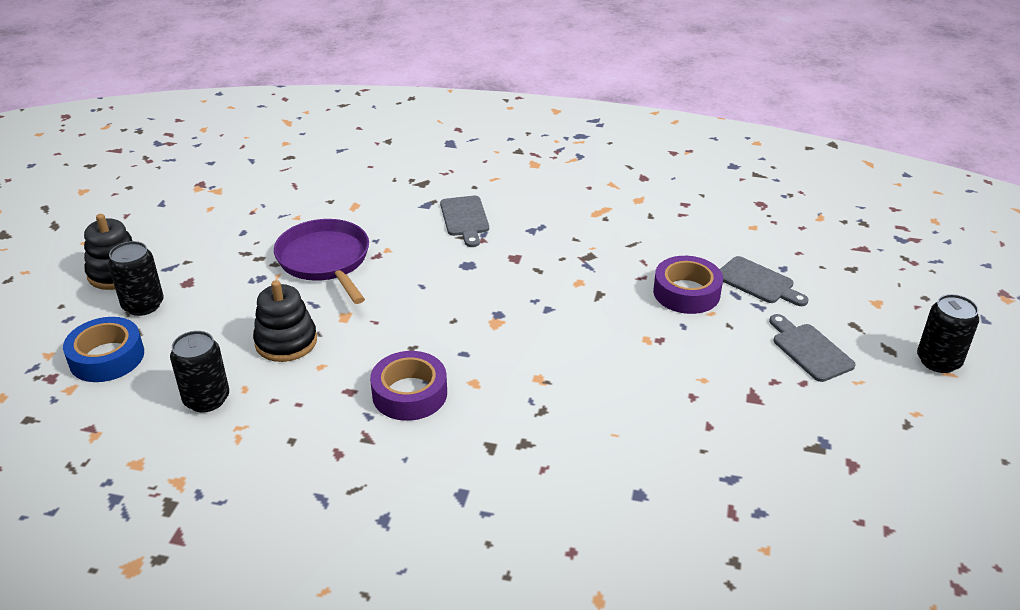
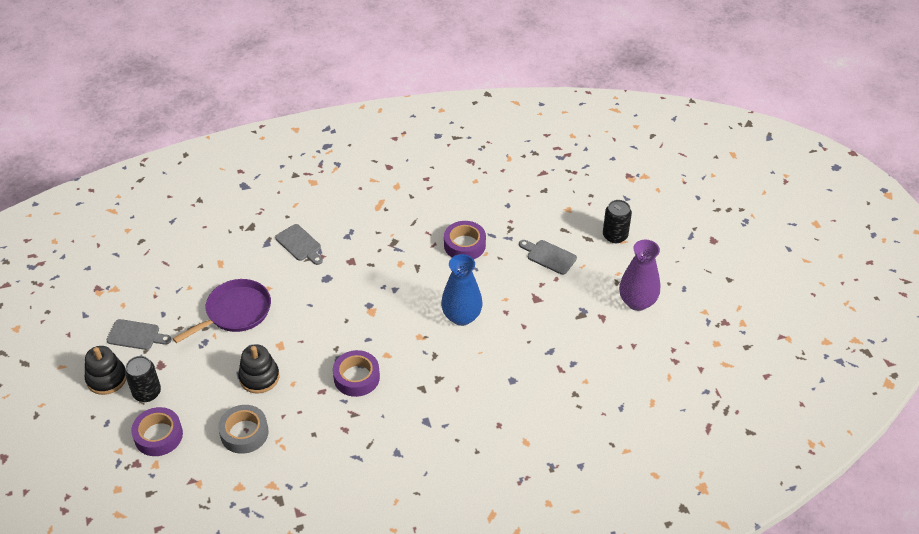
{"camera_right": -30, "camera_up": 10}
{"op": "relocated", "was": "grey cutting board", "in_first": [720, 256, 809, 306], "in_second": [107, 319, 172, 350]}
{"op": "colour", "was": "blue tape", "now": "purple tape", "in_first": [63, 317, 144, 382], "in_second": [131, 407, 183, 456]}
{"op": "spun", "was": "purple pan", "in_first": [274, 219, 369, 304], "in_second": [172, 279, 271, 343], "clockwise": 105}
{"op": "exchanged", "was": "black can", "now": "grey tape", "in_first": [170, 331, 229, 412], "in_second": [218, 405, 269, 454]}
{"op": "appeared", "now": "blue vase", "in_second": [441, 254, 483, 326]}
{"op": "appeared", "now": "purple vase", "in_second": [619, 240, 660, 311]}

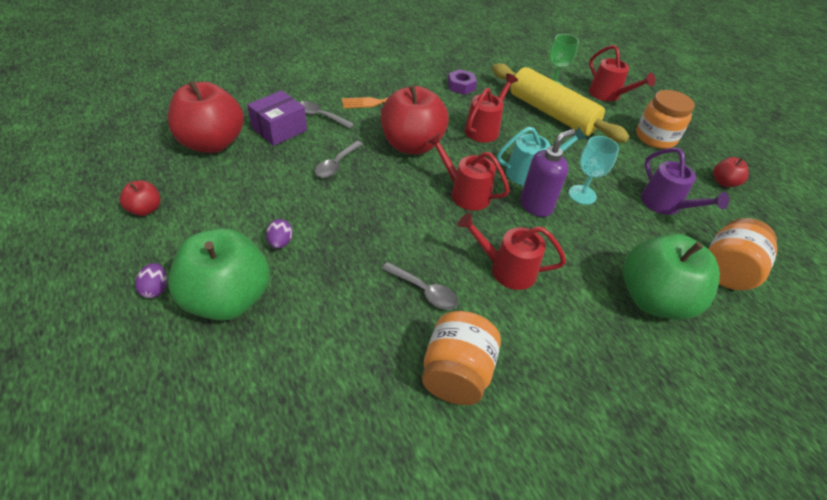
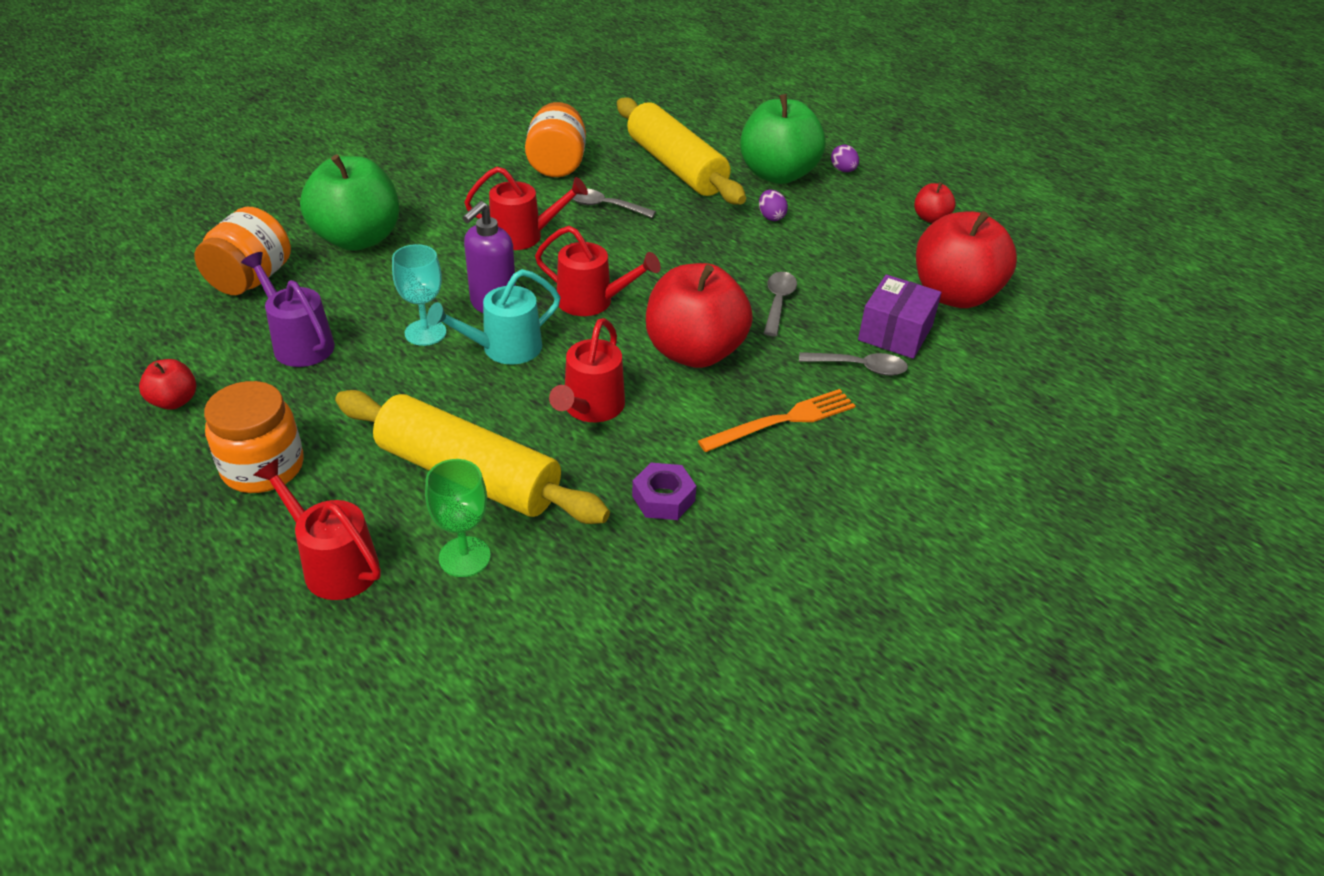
{"camera_right": 165, "camera_up": -5}
{"op": "appeared", "now": "yellow rolling pin", "in_second": [617, 98, 746, 204]}

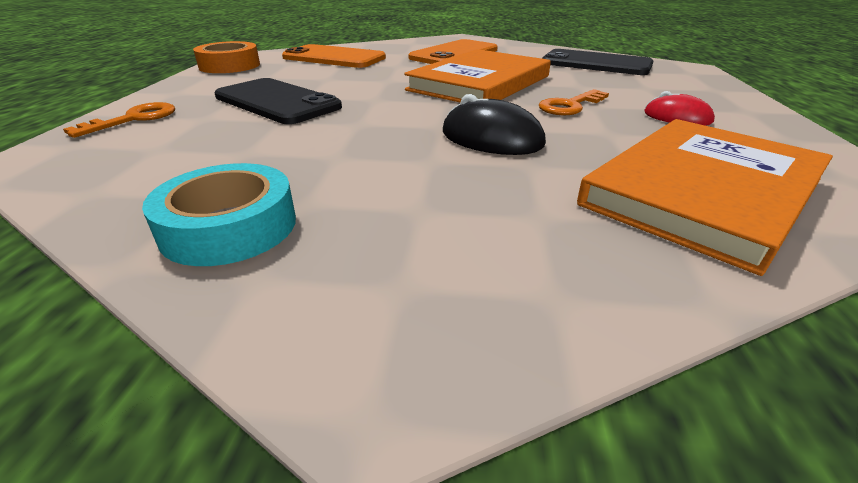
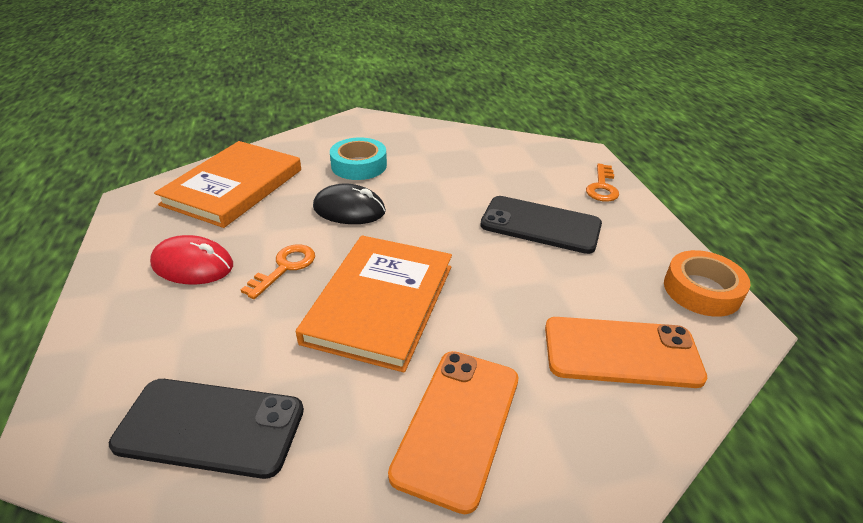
{"camera_right": 160, "camera_up": 5}
{"op": "size", "was": "red mouse", "in_first": [644, 91, 715, 126], "in_second": [150, 235, 233, 284], "ratio": 1.52}
{"op": "relocated", "was": "turquoise tape", "in_first": [142, 163, 296, 266], "in_second": [330, 137, 387, 180]}

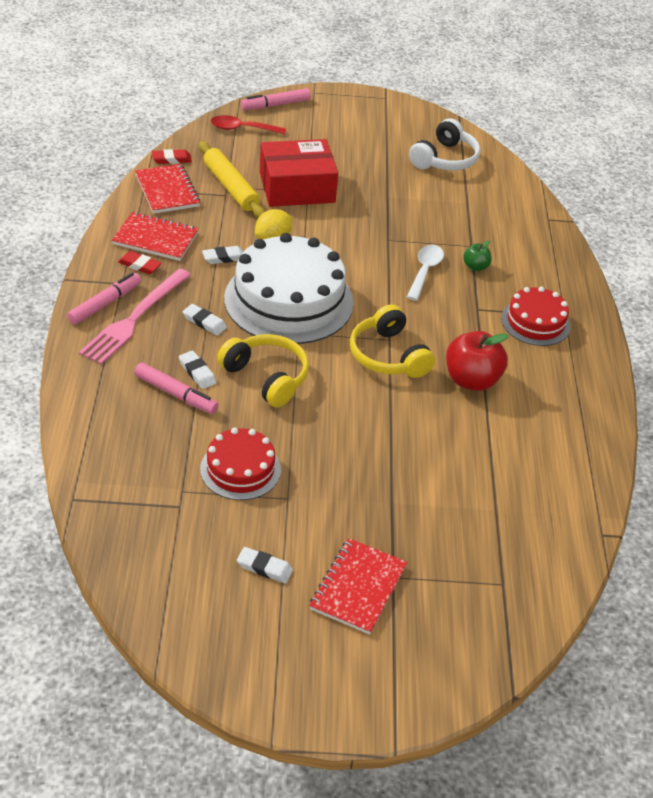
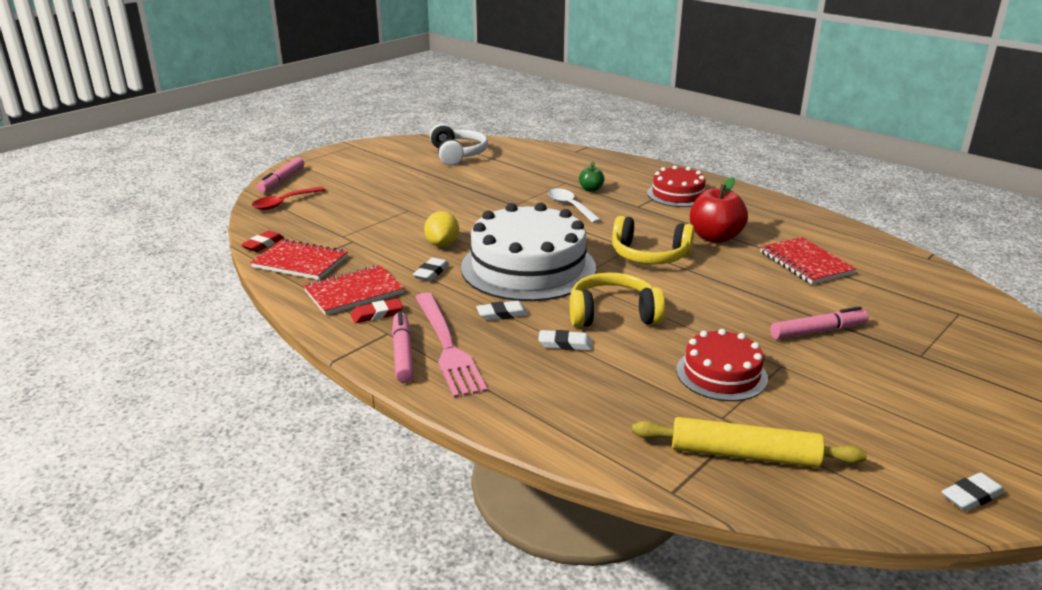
{"camera_right": -45, "camera_up": -15}
{"op": "relocated", "was": "yellow rolling pin", "in_first": [199, 141, 265, 218], "in_second": [632, 417, 867, 468]}
{"op": "relocated", "was": "red notebook", "in_first": [309, 538, 408, 635], "in_second": [760, 237, 856, 284]}
{"op": "relocated", "was": "pink marker", "in_first": [134, 362, 218, 414], "in_second": [770, 306, 869, 340]}
{"op": "relocated", "was": "white eraser", "in_first": [237, 547, 293, 583], "in_second": [941, 472, 1005, 512]}
{"op": "missing", "was": "red box", "in_first": [260, 139, 338, 207]}

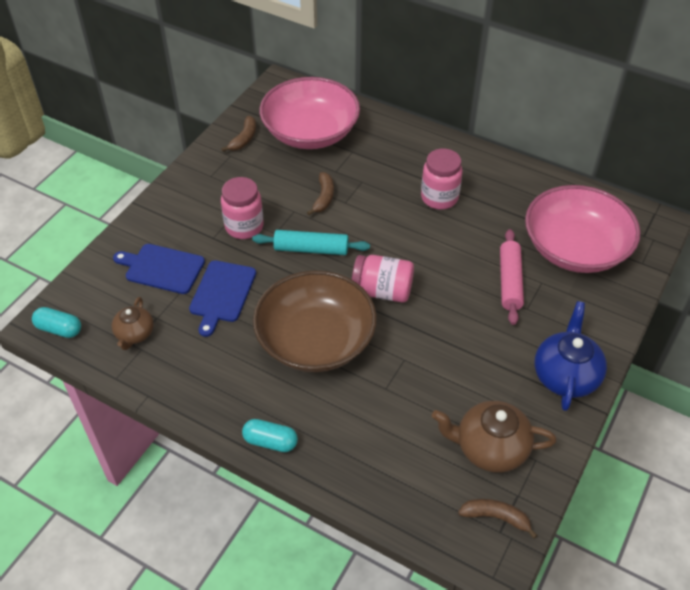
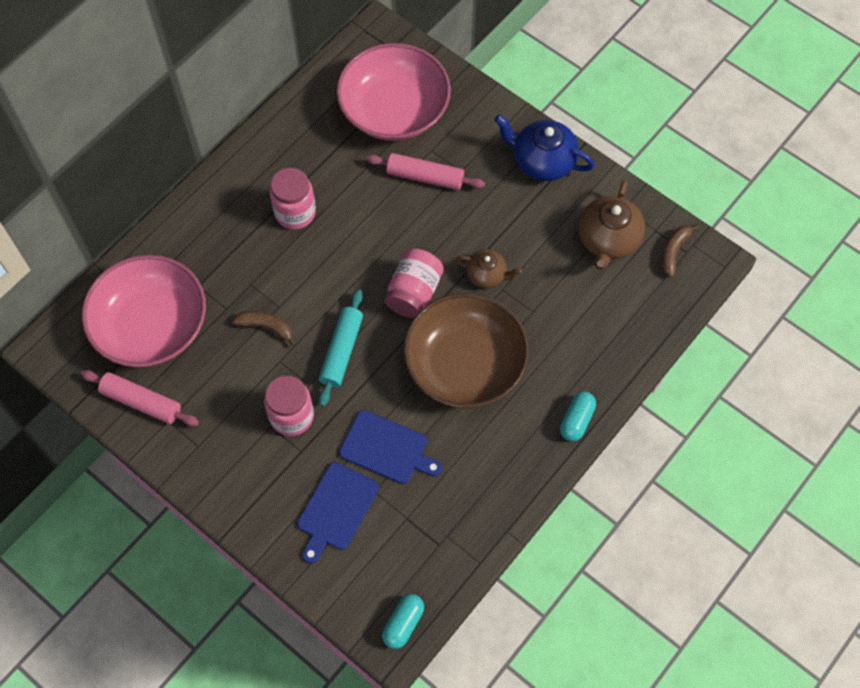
{"camera_right": -80, "camera_up": 15}
{"op": "exchanged", "was": "brown banana", "now": "pink rolling pin", "in_first": [221, 116, 256, 152], "in_second": [81, 370, 199, 426]}
{"op": "relocated", "was": "brown teapot", "in_first": [112, 297, 154, 350], "in_second": [456, 249, 522, 288]}

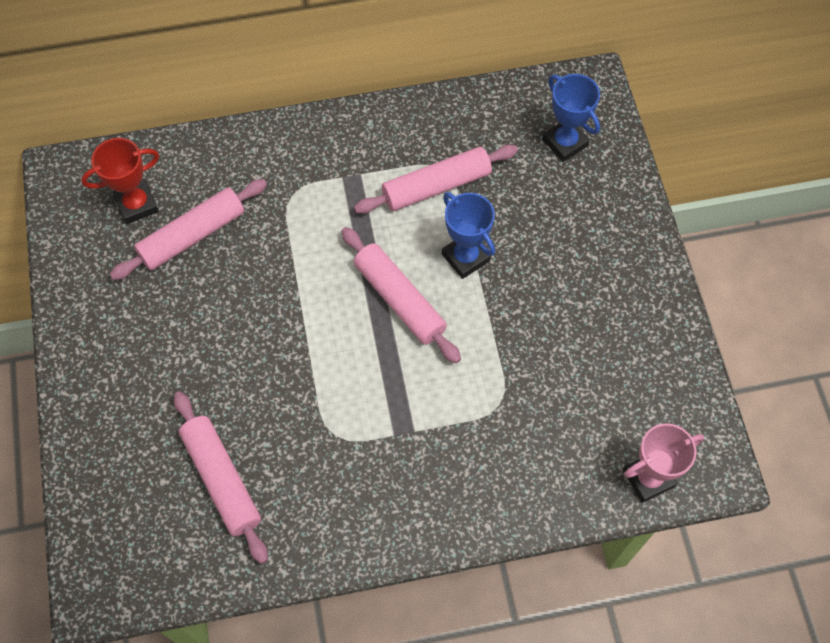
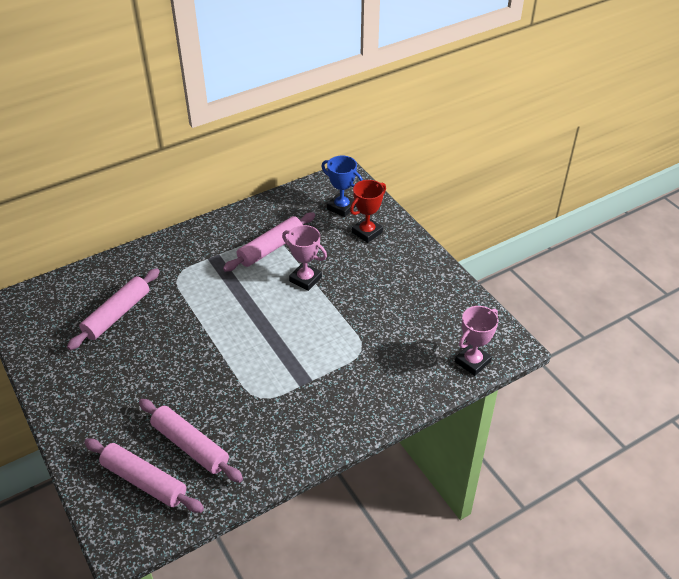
{"camera_right": -20, "camera_up": -20}
{"op": "relocated", "was": "pink rolling pin", "in_first": [341, 227, 461, 363], "in_second": [84, 438, 204, 513]}
{"op": "colour", "was": "blue trophy", "now": "pink trophy", "in_first": [442, 192, 495, 279], "in_second": [282, 225, 327, 291]}
{"op": "relocated", "was": "red trophy", "in_first": [81, 138, 159, 224], "in_second": [350, 180, 386, 243]}

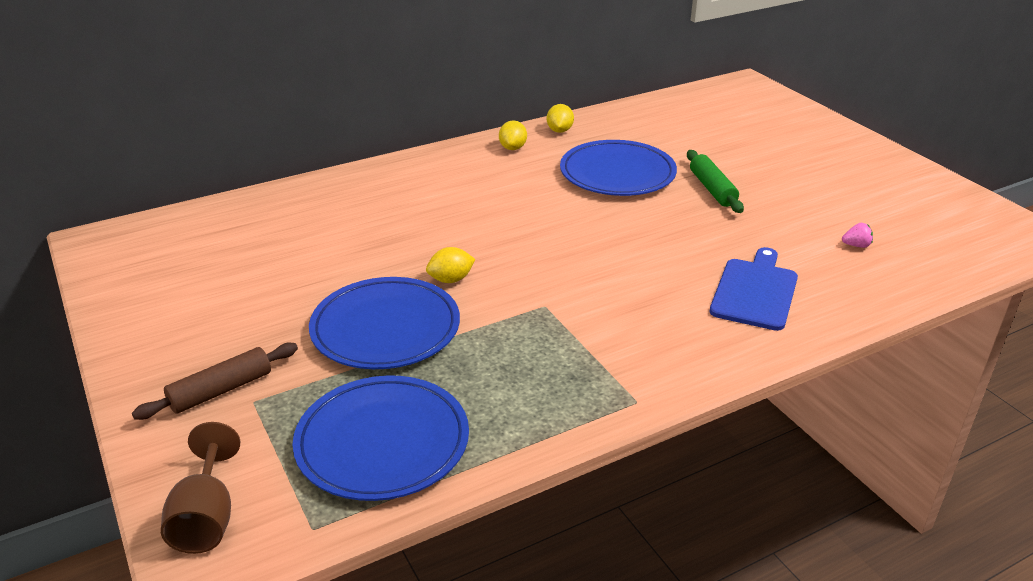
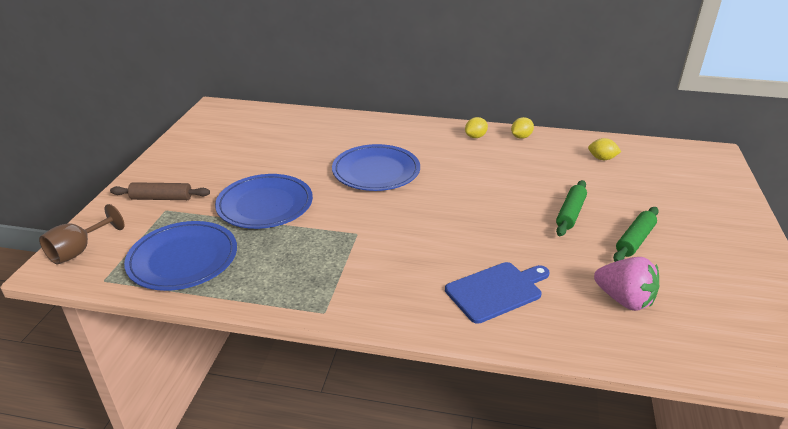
{"camera_right": 40, "camera_up": 0}
{"op": "relocated", "was": "blue plate", "in_first": [560, 140, 677, 196], "in_second": [332, 144, 420, 191]}
{"op": "relocated", "was": "yellow lemon", "in_first": [426, 247, 475, 283], "in_second": [588, 138, 621, 160]}
{"op": "size", "was": "pink strawberry", "in_first": [842, 223, 873, 248], "in_second": [594, 257, 659, 311], "ratio": 2.35}
{"op": "appeared", "now": "green rolling pin", "in_second": [613, 207, 659, 262]}

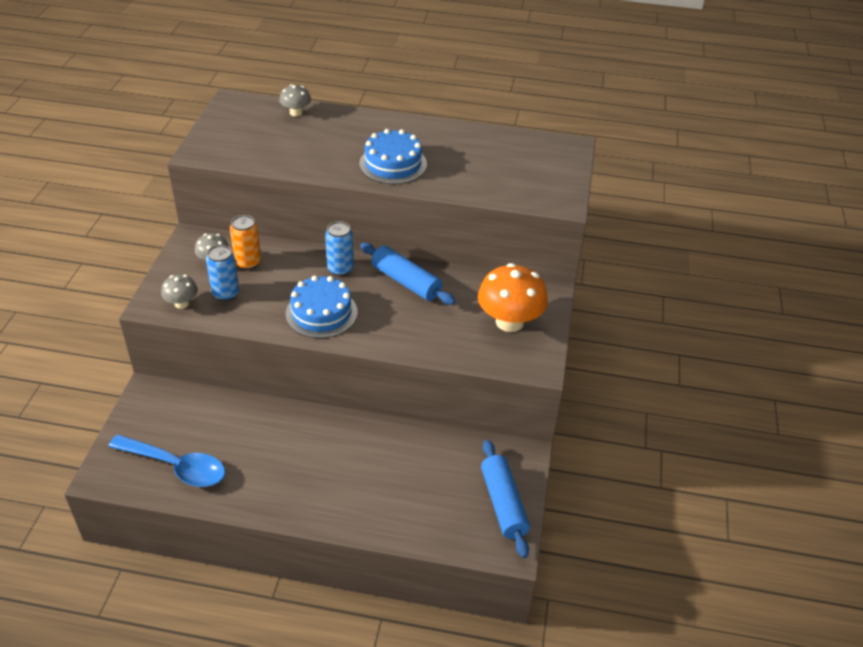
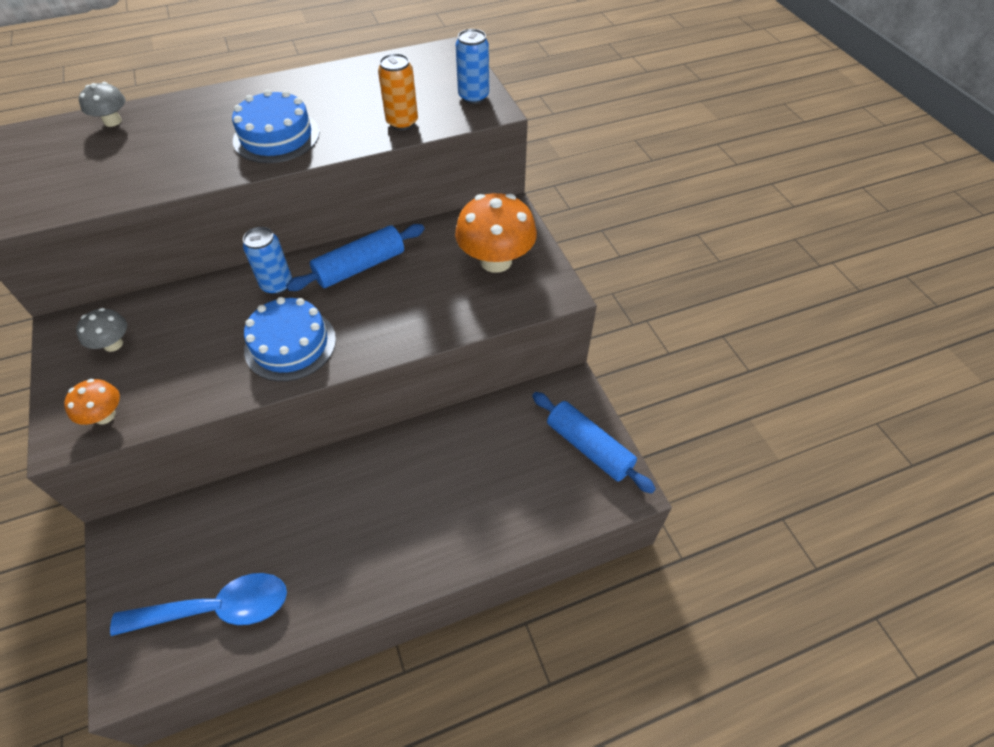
{"camera_right": -30, "camera_up": 10}
{"op": "colour", "was": "grey mushroom", "now": "orange mushroom", "in_first": [161, 274, 198, 309], "in_second": [64, 379, 120, 425]}
{"op": "spun", "was": "blue rolling pin", "in_first": [360, 243, 456, 305], "in_second": [286, 224, 424, 291], "clockwise": -45}
{"op": "relocated", "was": "orange can", "in_first": [230, 215, 261, 270], "in_second": [378, 53, 418, 130]}
{"op": "relocated", "was": "blue can", "in_first": [206, 245, 240, 301], "in_second": [456, 29, 489, 104]}

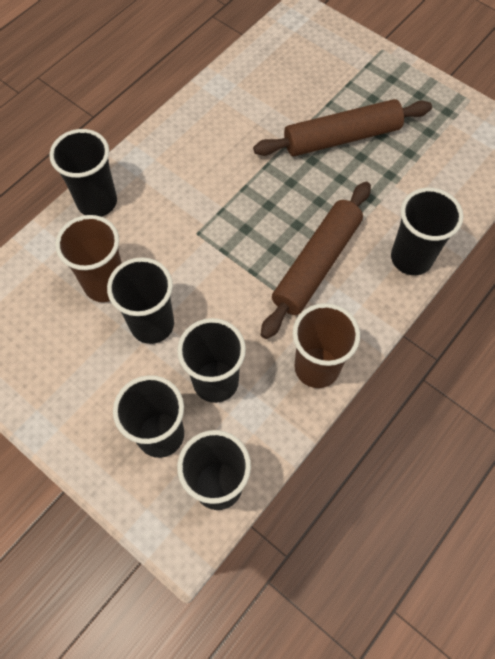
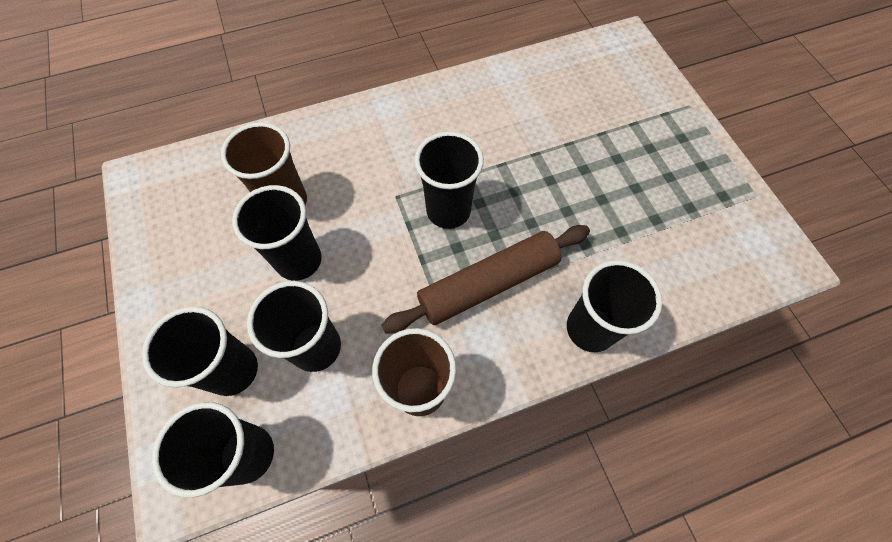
{"camera_right": 30, "camera_up": 0}
{"op": "relocated", "was": "black cup", "in_first": [49, 129, 117, 217], "in_second": [414, 132, 484, 229]}
{"op": "missing", "was": "brown rolling pin", "in_first": [253, 99, 432, 156]}

